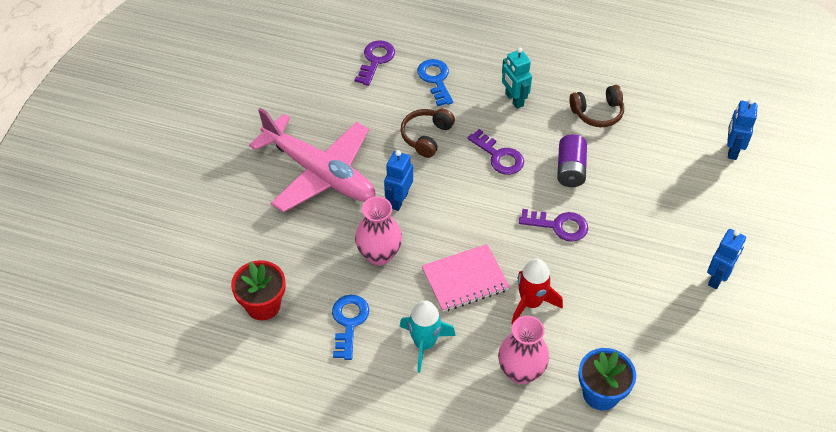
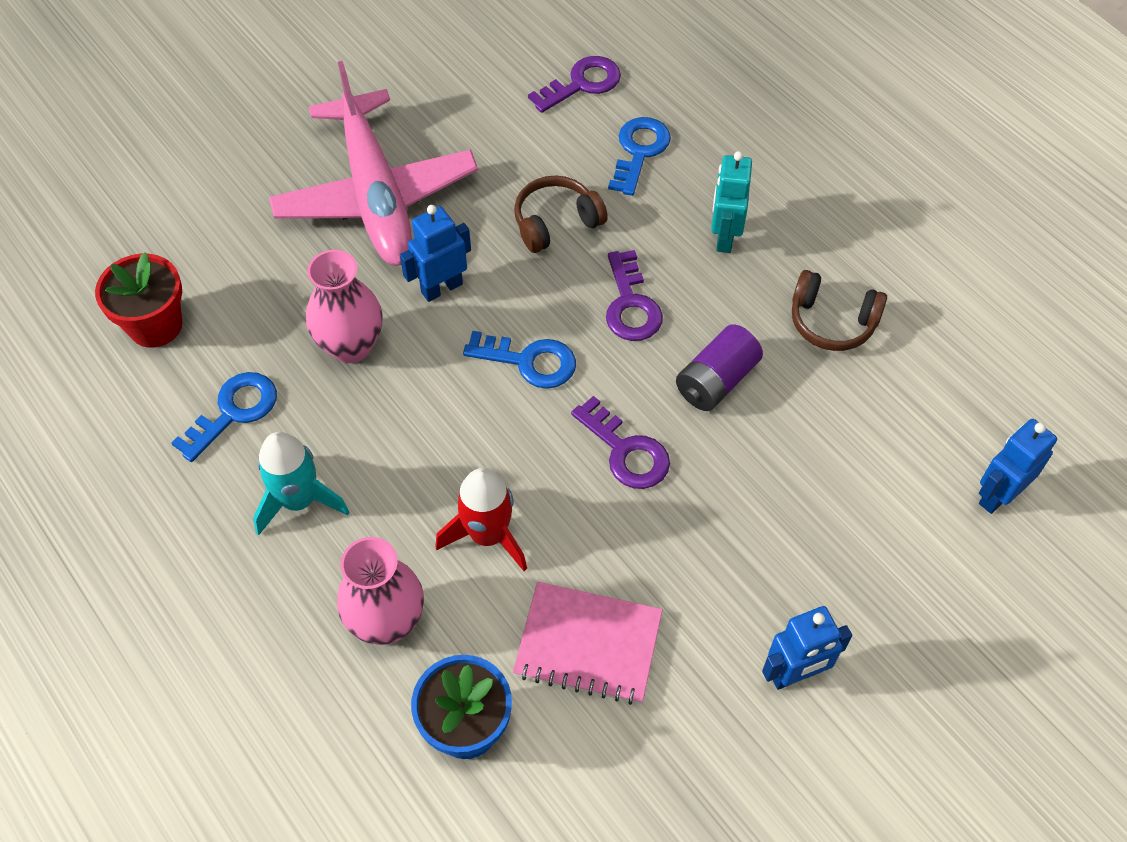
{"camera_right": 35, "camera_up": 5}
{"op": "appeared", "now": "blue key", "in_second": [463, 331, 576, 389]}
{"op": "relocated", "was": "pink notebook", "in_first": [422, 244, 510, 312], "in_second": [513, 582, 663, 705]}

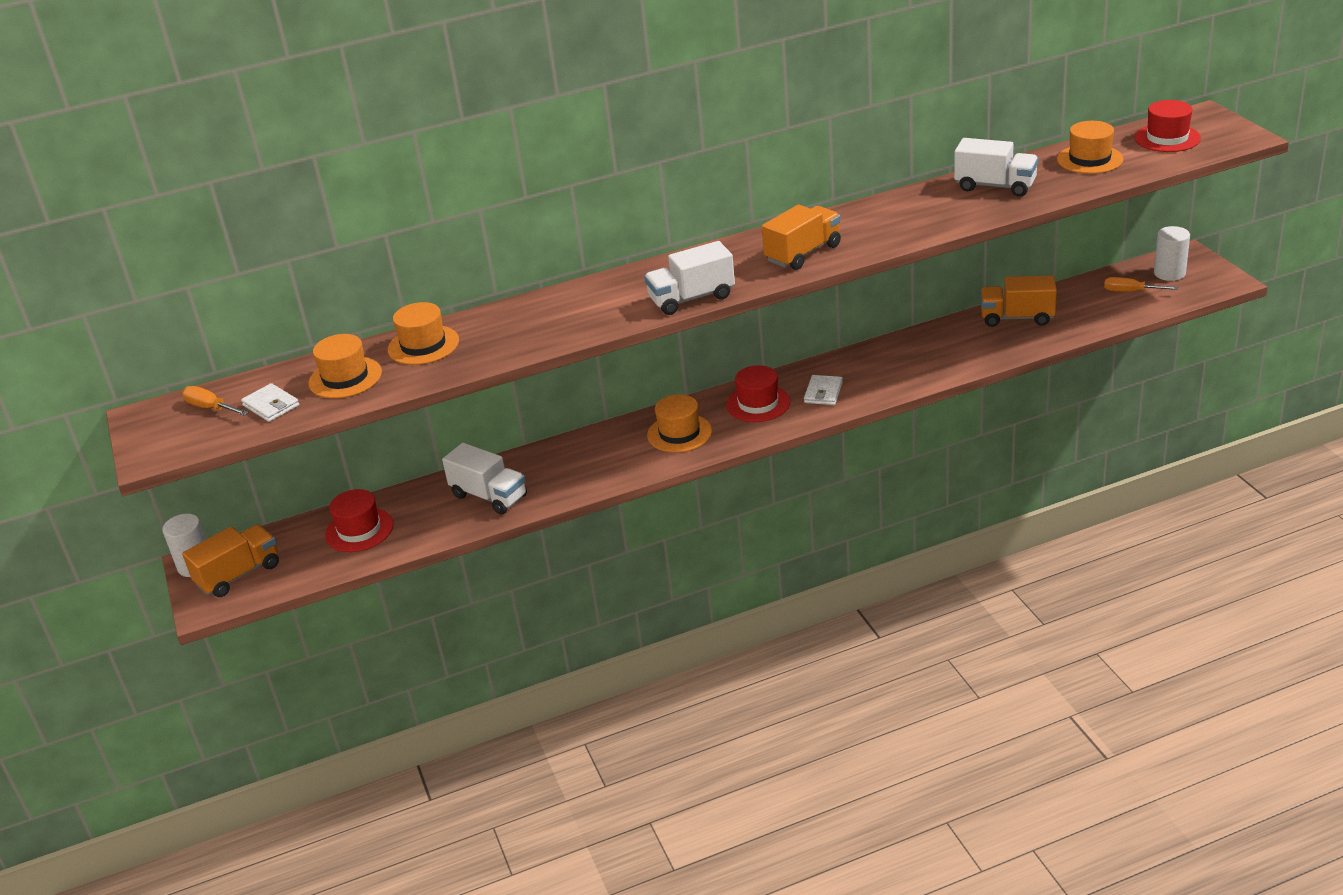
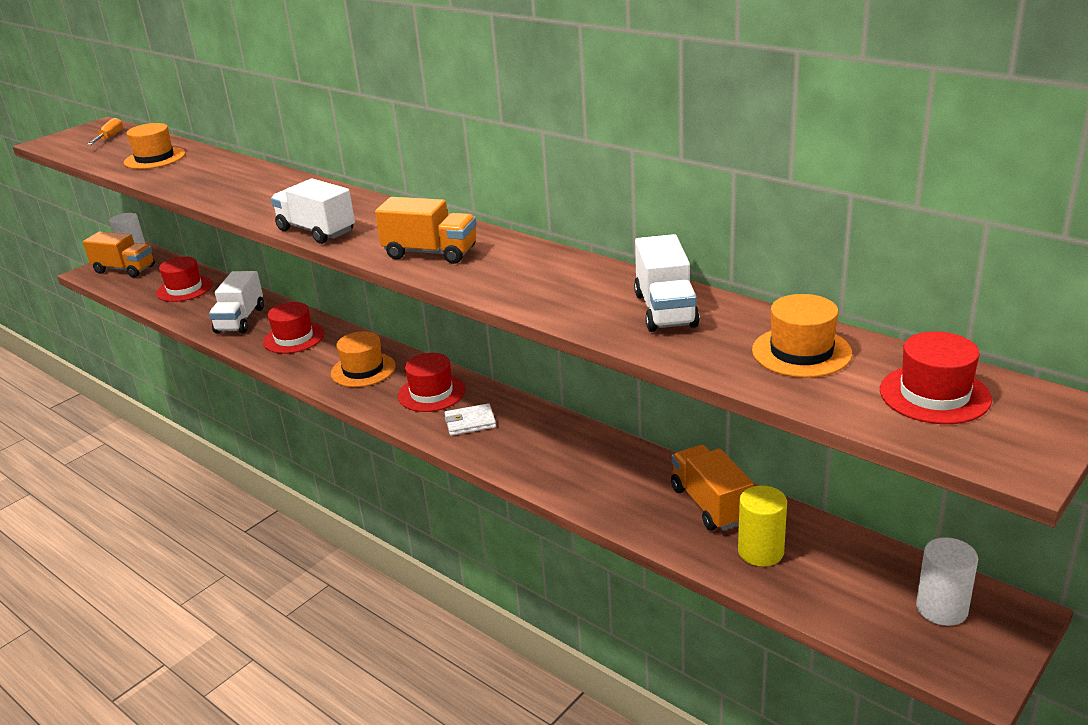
{"camera_right": 60, "camera_up": -5}
{"op": "appeared", "now": "red hat", "in_second": [263, 302, 324, 354]}
{"op": "appeared", "now": "yellow cylinder", "in_second": [738, 485, 787, 566]}
{"op": "missing", "was": "white wallet", "in_first": [241, 383, 299, 422]}
{"op": "missing", "was": "orange hat", "in_first": [388, 302, 459, 365]}
{"op": "missing", "was": "orange screwdriver", "in_first": [1104, 277, 1178, 292]}

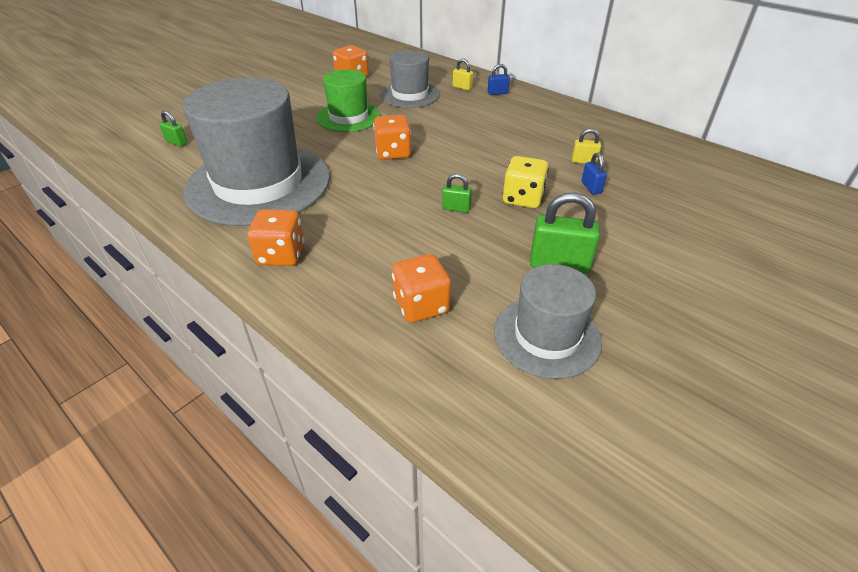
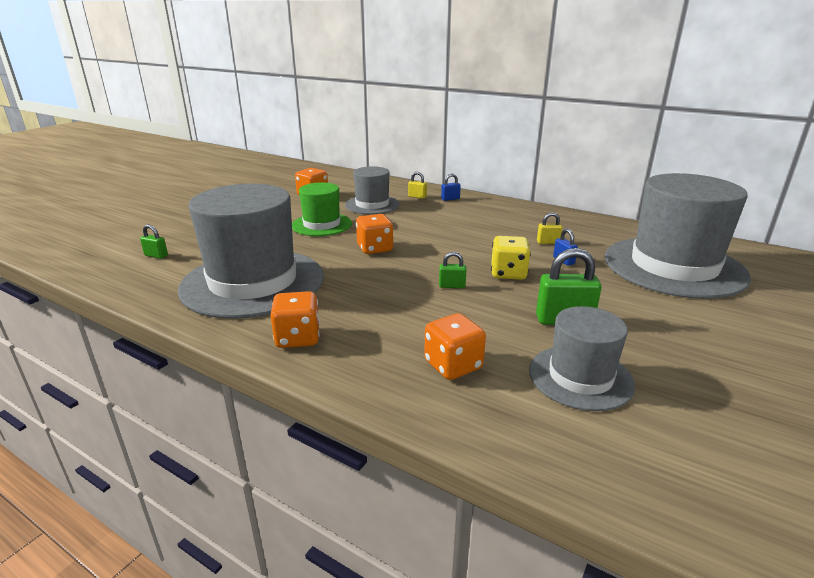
{"camera_right": -10, "camera_up": -15}
{"op": "appeared", "now": "grey hat", "in_second": [605, 173, 751, 299]}

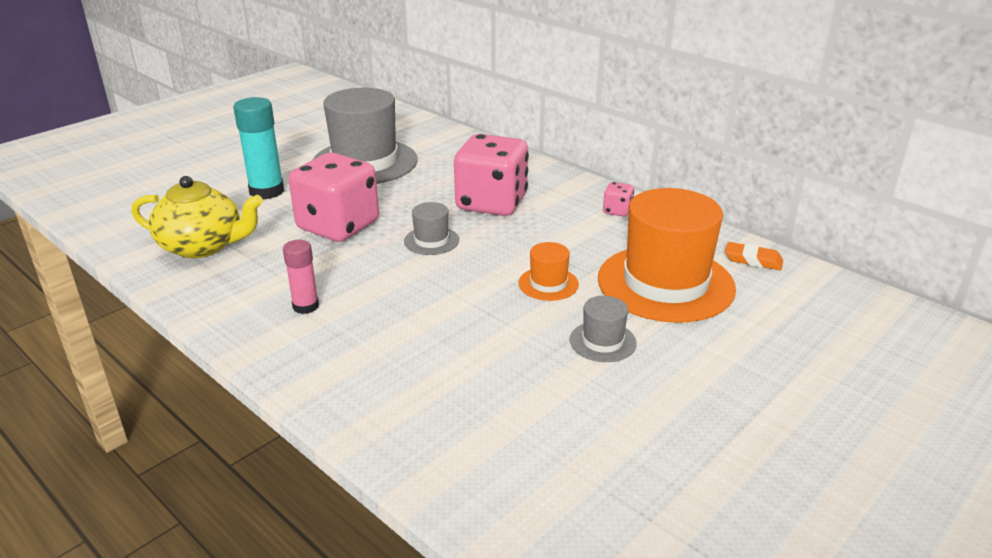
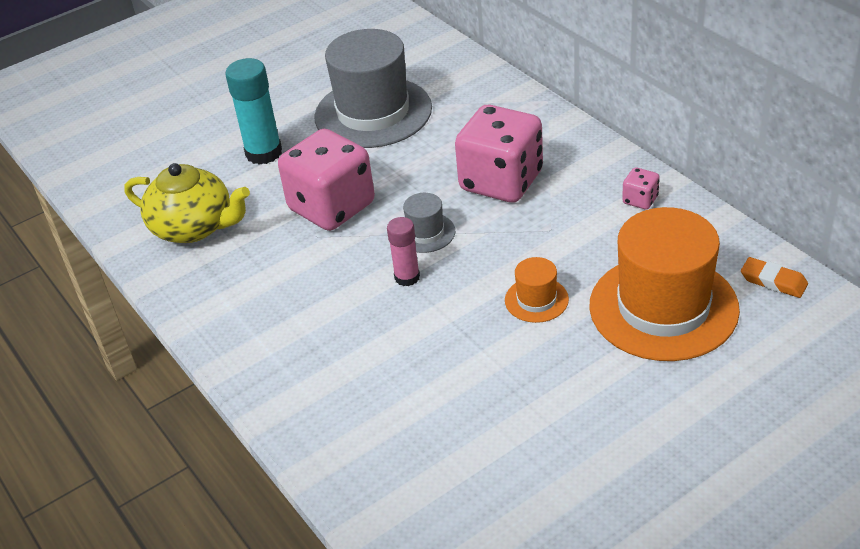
{"camera_right": 15, "camera_up": 10}
{"op": "relocated", "was": "pink glue stick", "in_first": [283, 240, 319, 314], "in_second": [387, 217, 420, 286]}
{"op": "missing", "was": "grey hat", "in_first": [570, 296, 637, 362]}

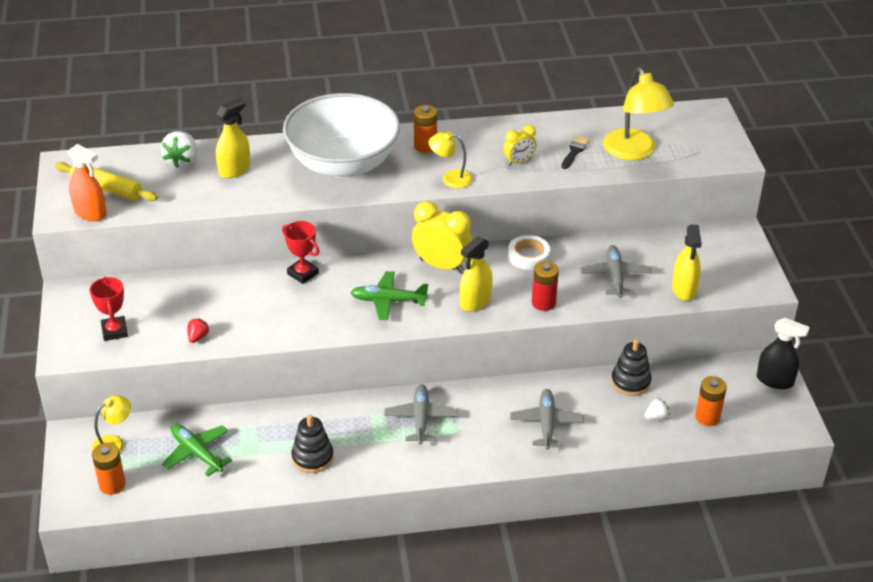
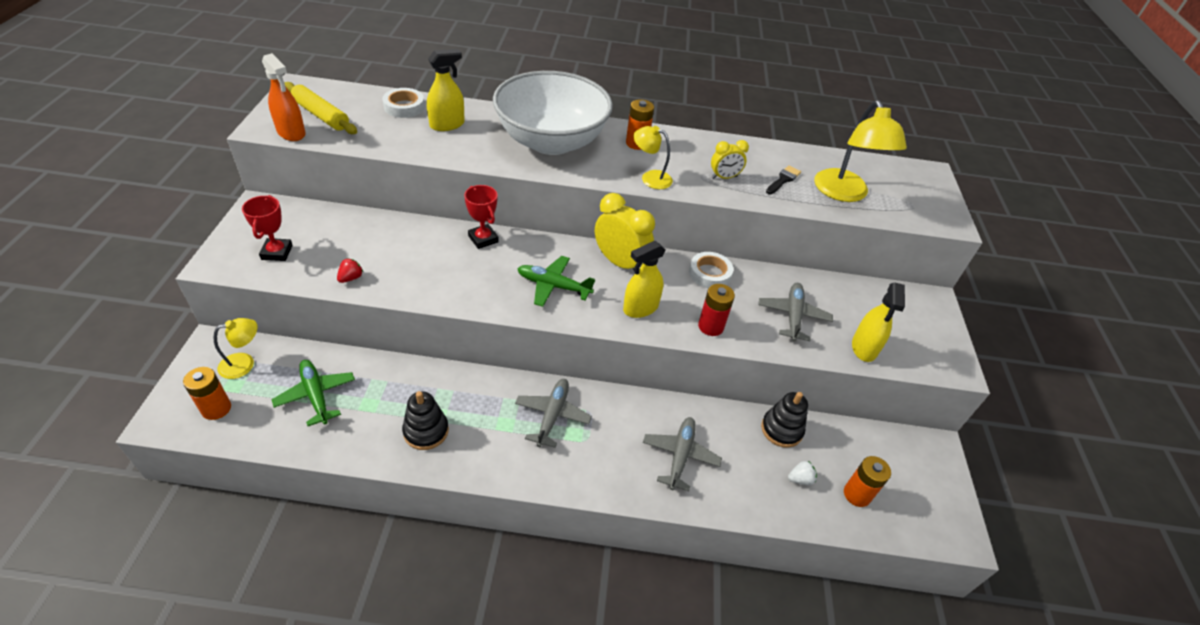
{"camera_right": 10, "camera_up": 5}
{"op": "exchanged", "was": "white strawberry", "now": "white tape", "in_first": [161, 131, 197, 168], "in_second": [382, 88, 425, 118]}
{"op": "missing", "was": "black spray bottle", "in_first": [757, 318, 810, 389]}

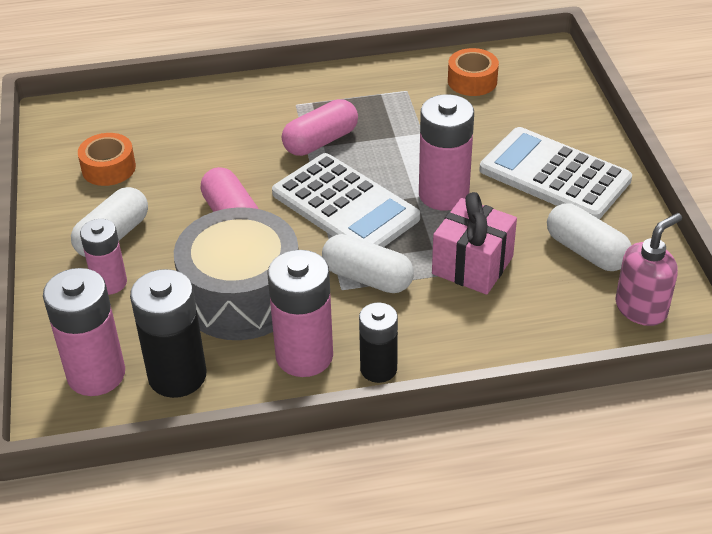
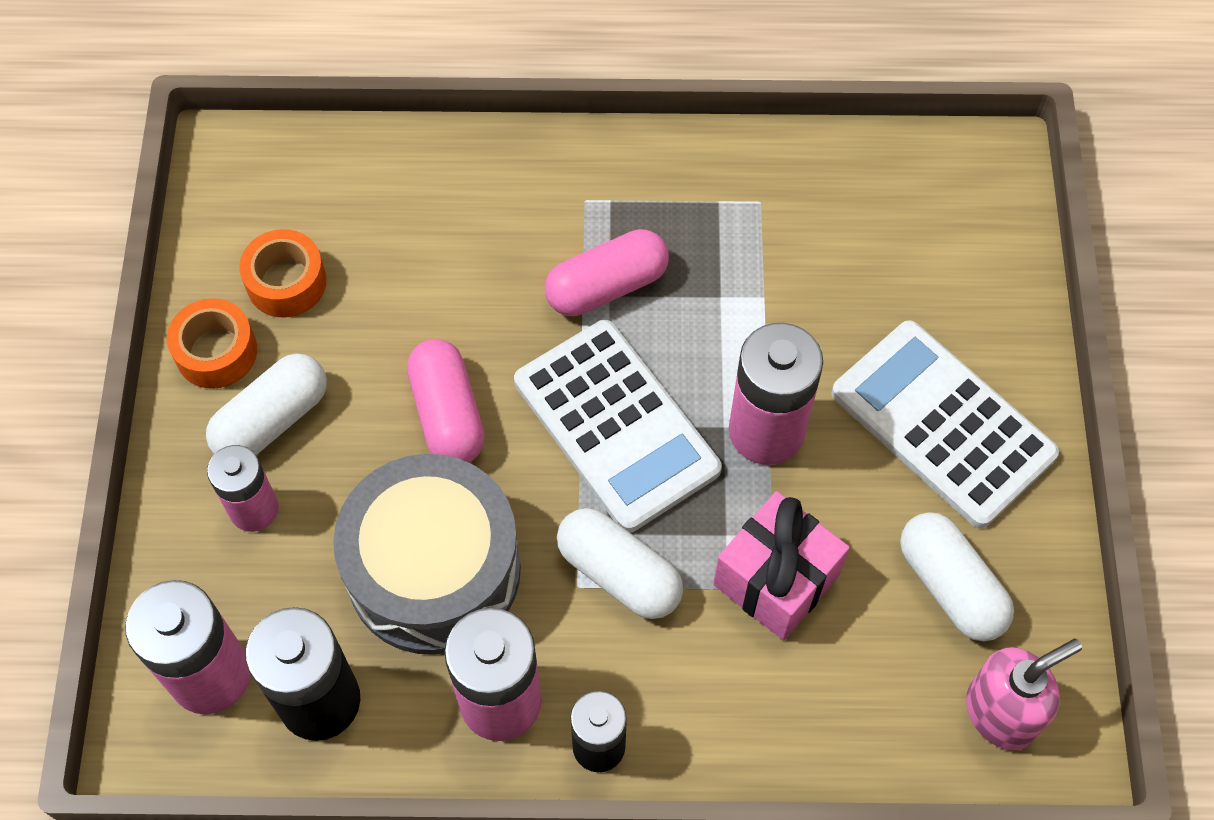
{"camera_right": 10, "camera_up": 20}
{"op": "relocated", "was": "orange tape", "in_first": [448, 48, 499, 96], "in_second": [167, 298, 257, 389]}

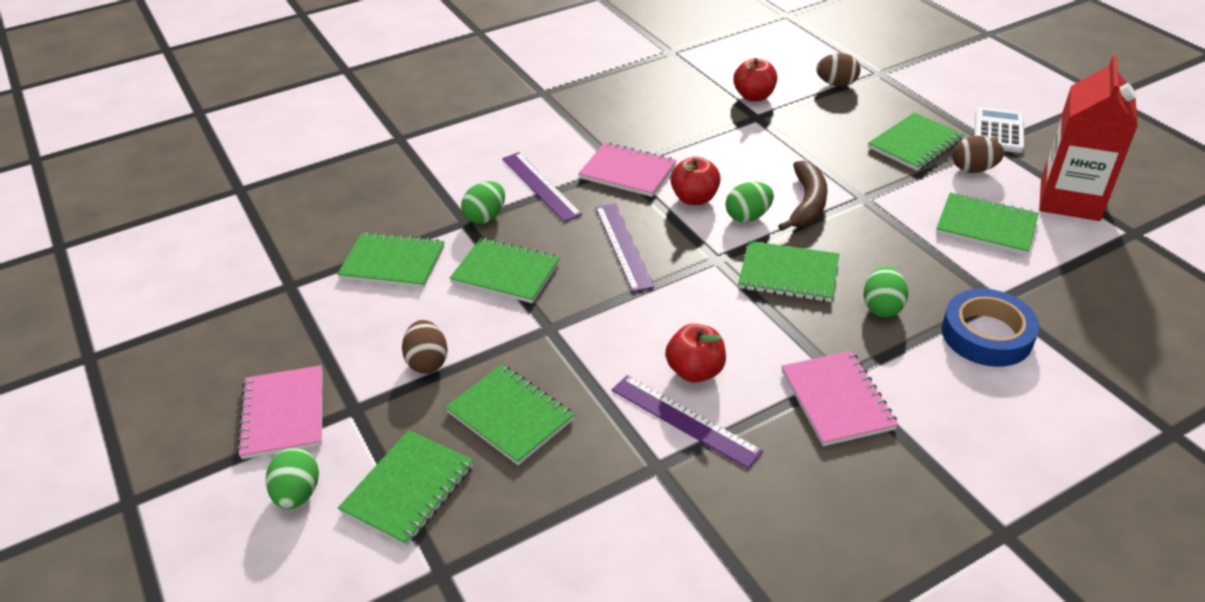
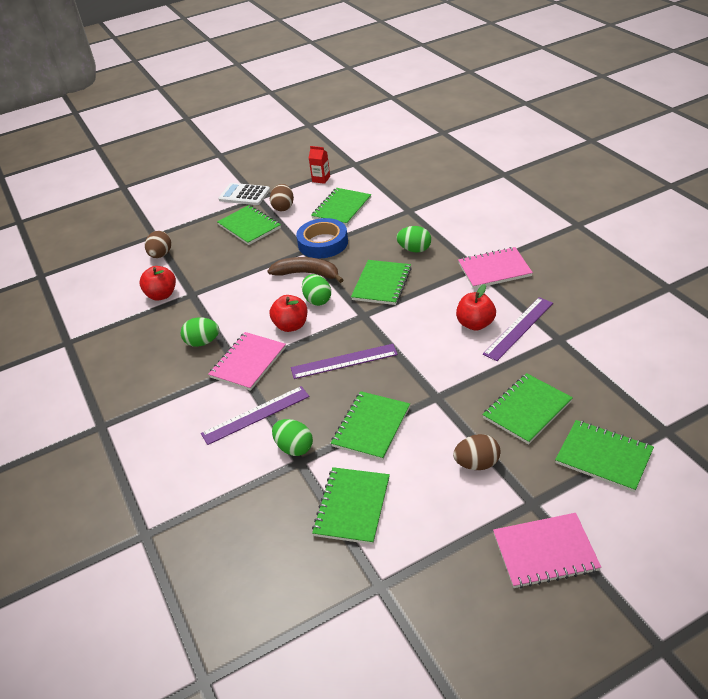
{"camera_right": -85, "camera_up": 0}
{"op": "relocated", "was": "green egg", "in_first": [266, 448, 319, 509], "in_second": [181, 318, 219, 347]}
{"op": "relocated", "was": "blue tape", "in_first": [942, 289, 1039, 367], "in_second": [296, 218, 348, 258]}
{"op": "size", "was": "red carton", "in_first": [1039, 55, 1138, 221], "in_second": [309, 146, 330, 184], "ratio": 0.42}

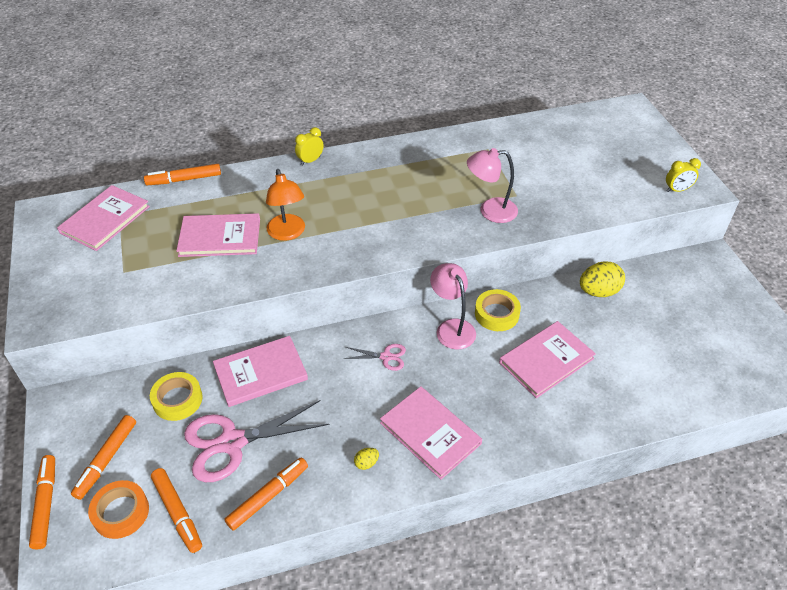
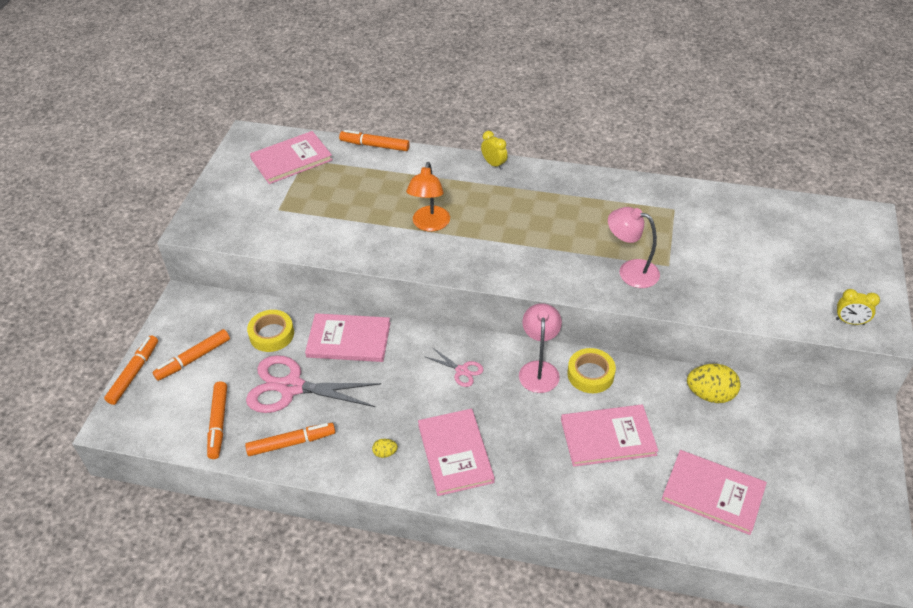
{"camera_right": 30, "camera_up": 0}
{"op": "spun", "was": "yellow clock", "in_first": [295, 127, 324, 166], "in_second": [481, 131, 508, 170], "clockwise": 60}
{"op": "relocated", "was": "pink book", "in_first": [176, 213, 260, 257], "in_second": [661, 450, 767, 535]}
{"op": "missing", "was": "orange tape", "in_first": [88, 480, 149, 539]}

